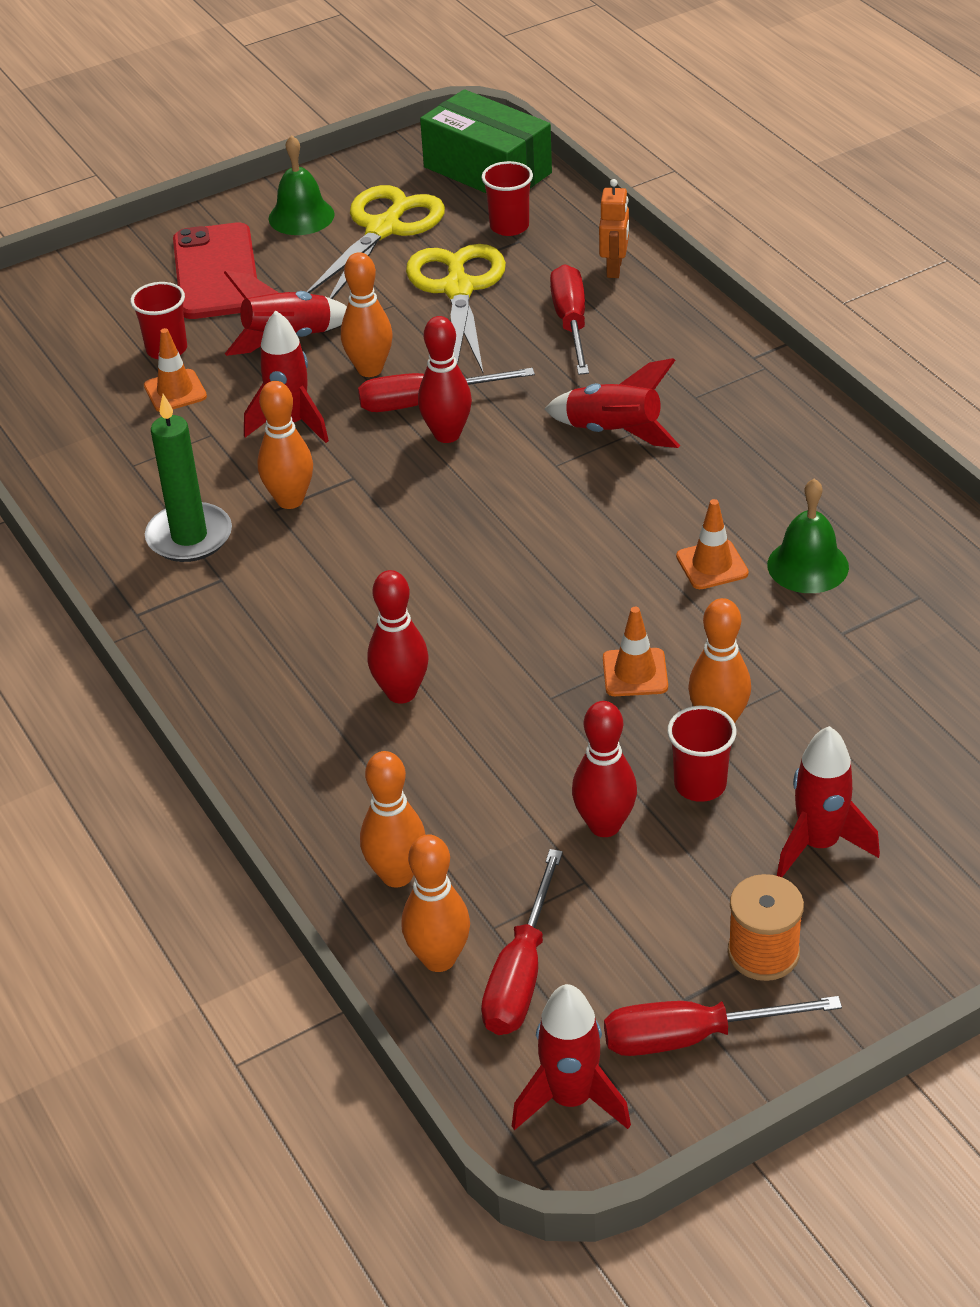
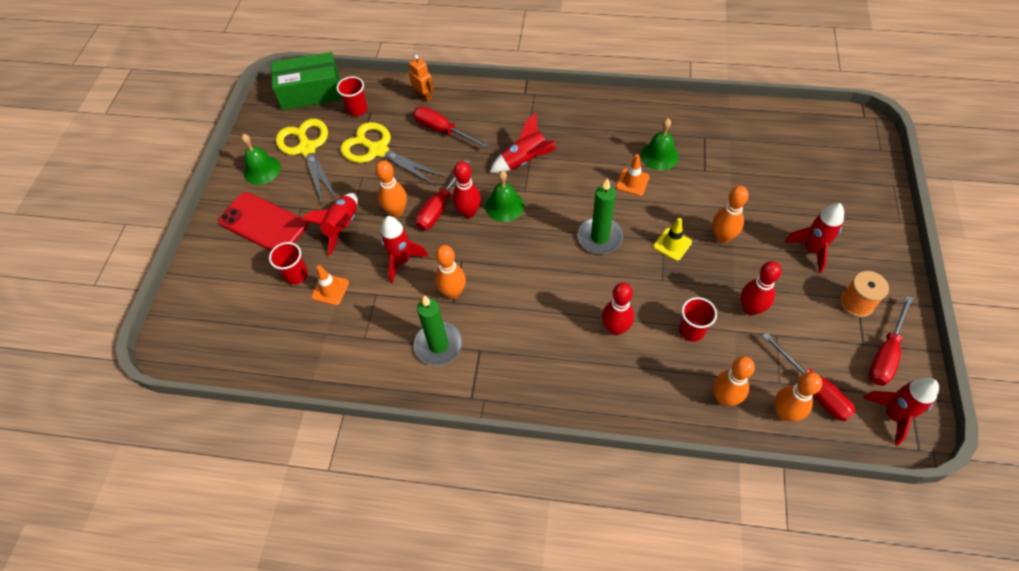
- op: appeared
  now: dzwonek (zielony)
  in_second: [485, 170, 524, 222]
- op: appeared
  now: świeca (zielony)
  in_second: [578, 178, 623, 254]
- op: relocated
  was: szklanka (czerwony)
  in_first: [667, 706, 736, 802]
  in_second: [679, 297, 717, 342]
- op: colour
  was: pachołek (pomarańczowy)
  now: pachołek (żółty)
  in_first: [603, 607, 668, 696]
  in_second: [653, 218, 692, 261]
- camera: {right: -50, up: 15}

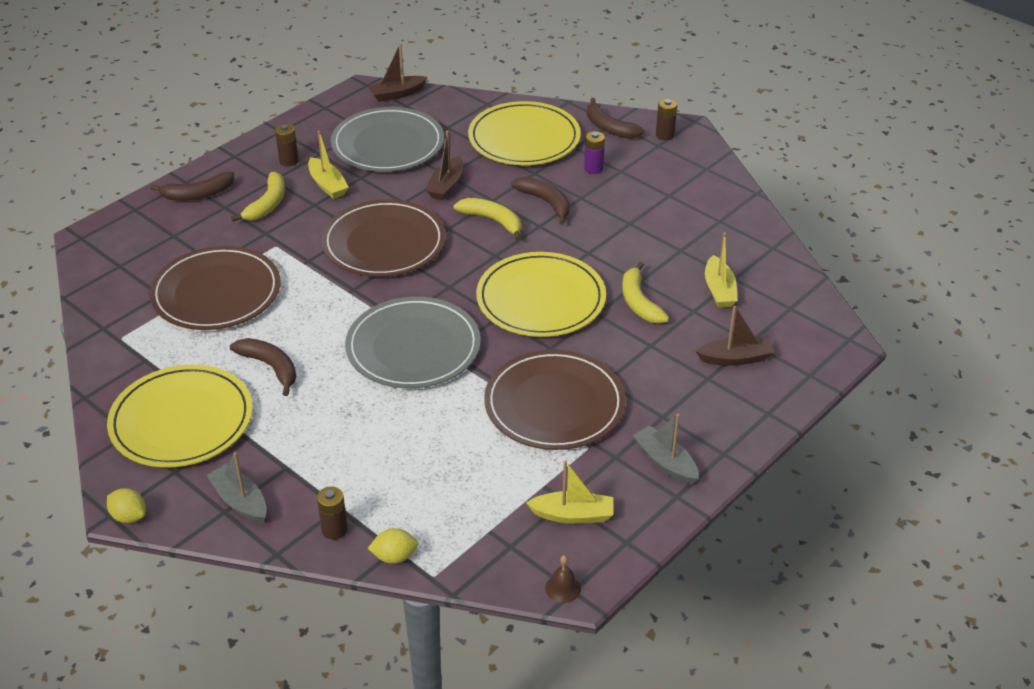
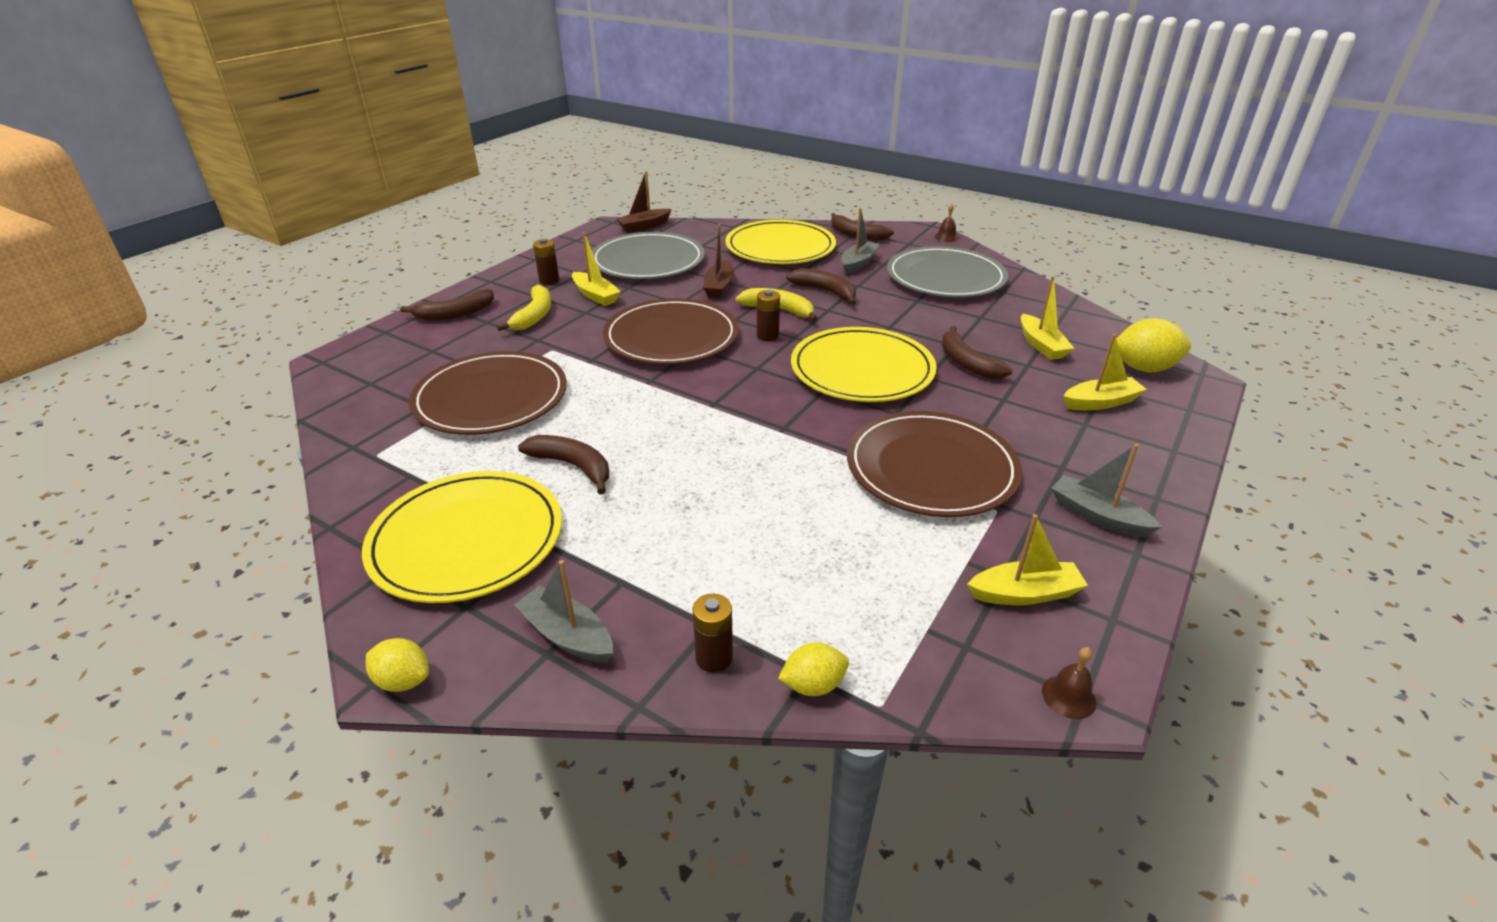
- op: appeared
  now: dzwonek (brązowy)
  in_second: [934, 204, 959, 242]
- op: appeared
  now: cytryna (żółty)
  in_second: [1116, 318, 1191, 372]
- op: relocated
  was: talerz (szary)
  in_first: [345, 297, 481, 389]
  in_second: [887, 246, 1008, 297]
- op: relocated
  was: bateria (brązowy)
  in_first: [656, 99, 677, 140]
  in_second: [757, 290, 780, 341]
- op: exchanged
  was: bateria (fioletowy)
  now: łódka (szary)
  in_first: [584, 131, 605, 174]
  in_second: [841, 208, 880, 274]
- op: colour
  was: banan (żółty)
  now: banan (brązowy)
  in_first: [622, 262, 669, 324]
  in_second: [942, 326, 1013, 379]
- op: colour
  was: łódka (brązowy)
  now: łódka (żółty)
  in_first: [696, 306, 774, 366]
  in_second: [1063, 334, 1147, 410]
- camera: {right: -10, up: -5}

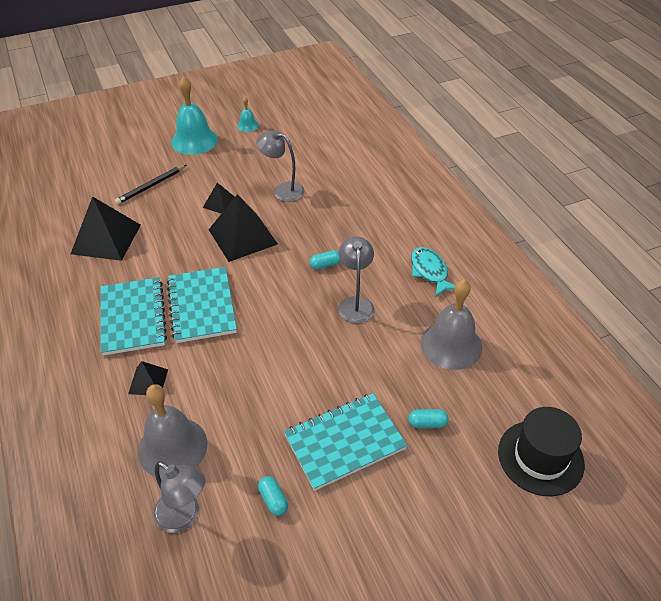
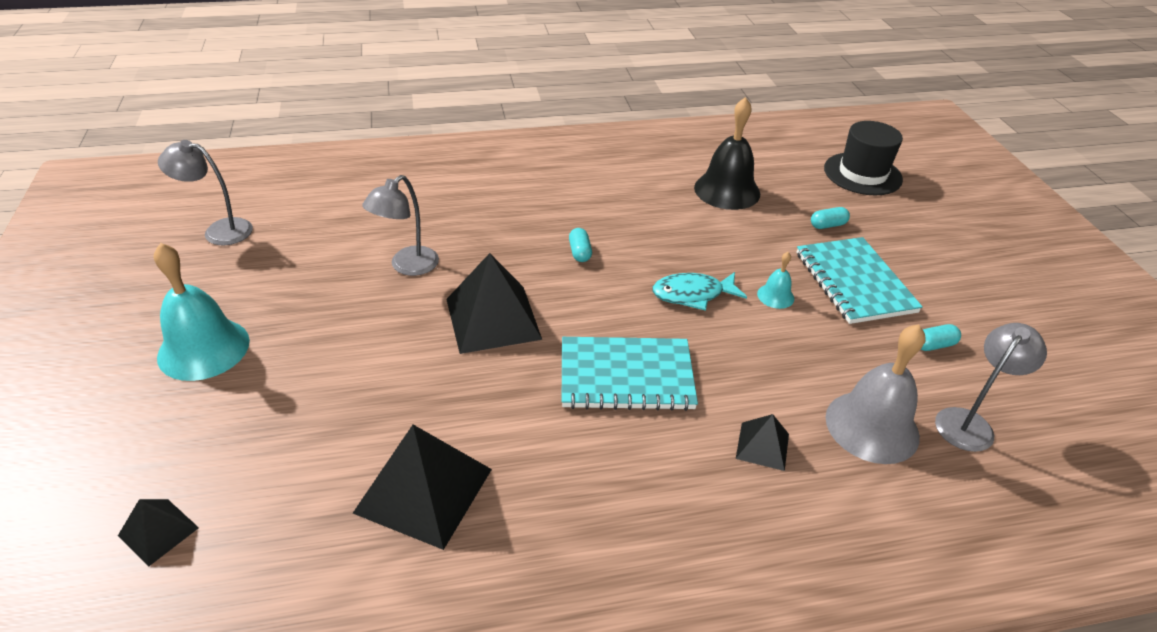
- op: missing
  was: zeszyt (turkusowy)
  in_first: [100, 277, 167, 356]
- op: missing
  was: ołówek (czarny)
  in_first: [115, 165, 186, 205]
- op: relocated
  was: piramida (czarny)
  in_first: [203, 183, 235, 214]
  in_second: [118, 499, 199, 567]
- op: relocated
  was: dzwonek (turkusowy)
  in_first: [237, 97, 259, 132]
  in_second: [757, 252, 794, 309]
- op: relocated
  was: lampka (szary)
  in_first: [338, 237, 375, 323]
  in_second: [158, 140, 253, 245]
- op: relocated
  was: ryba (turkusowy)
  in_first: [411, 247, 455, 297]
  in_second: [652, 272, 747, 311]
- op: colour
  was: dzwonek (szary)
  now: dzwonek (czarny)
  in_first: [421, 279, 482, 370]
  in_second: [694, 97, 760, 210]
- op: spun
  was: kapsułka (turkusowy)
  in_first: [408, 409, 449, 428]
  in_second: [811, 207, 850, 229]
  clockwise: 60
- camera: {right: -80, up: -5}

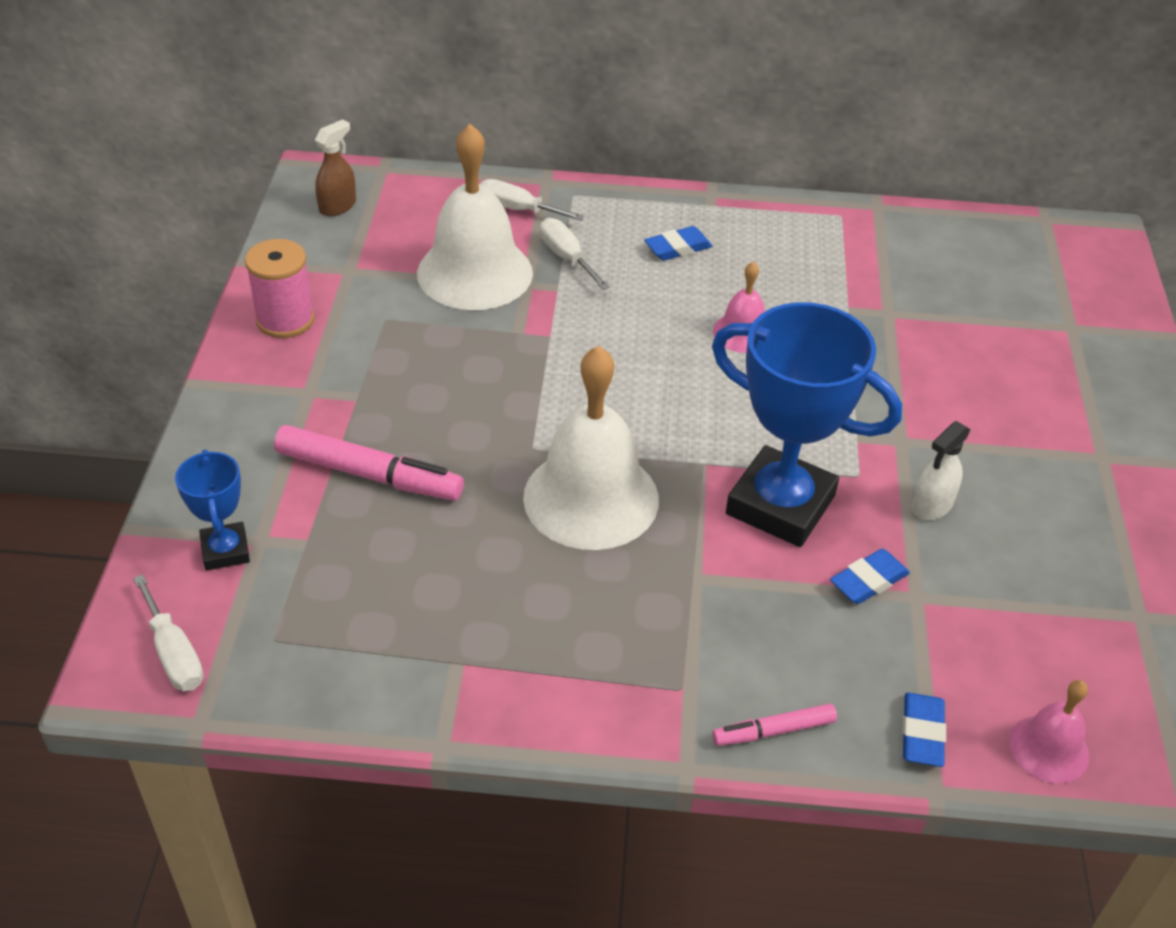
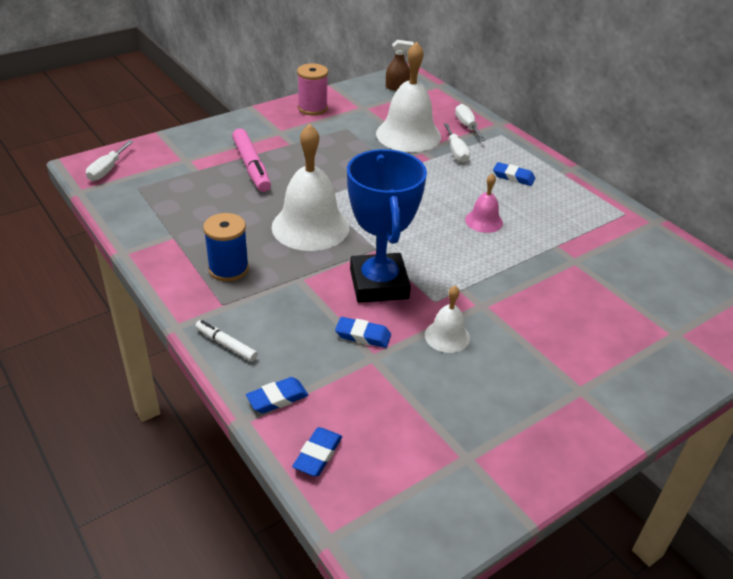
- op: missing
  was: puchar (niebieski)
  in_first: [175, 449, 250, 571]
- op: appeared
  now: szpulka (niebieski)
  in_second: [203, 213, 249, 282]
- op: exchanged
  was: spryskiwacz (biały)
  now: dzwonek (biały)
  in_first: [912, 421, 971, 520]
  in_second: [425, 286, 470, 353]
- op: exchanged
  was: dzwonek (różowy)
  now: gumka do mazania (niebieski)
  in_first: [1009, 680, 1089, 783]
  in_second: [292, 427, 342, 476]
- op: colour
  was: flamaster (różowy)
  now: flamaster (biały)
  in_first: [712, 704, 837, 746]
  in_second: [195, 320, 258, 362]
- op: spun
  was: śrubokręt (biały)
  in_first: [540, 218, 610, 290]
  in_second: [444, 123, 470, 163]
  clockwise: 150
- camera: {right: 50, up: -5}

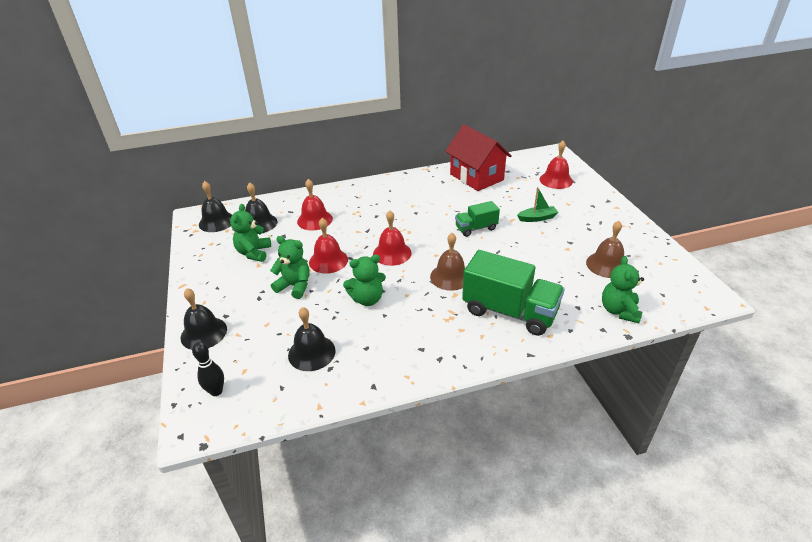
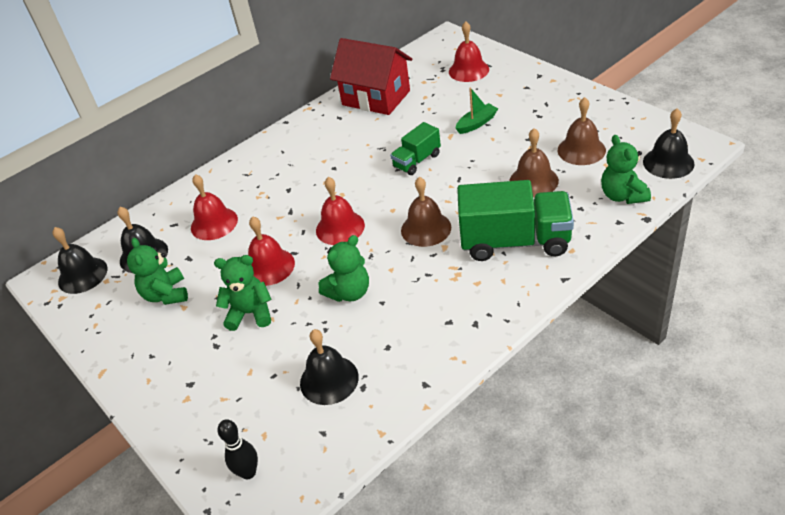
- op: appeared
  now: dzwonek (brązowy)
  in_second: [509, 128, 559, 197]
- op: relocated
  was: dzwonek (czarny)
  in_first: [181, 288, 227, 350]
  in_second: [643, 108, 695, 179]
- camera: {right: -20, up: 5}

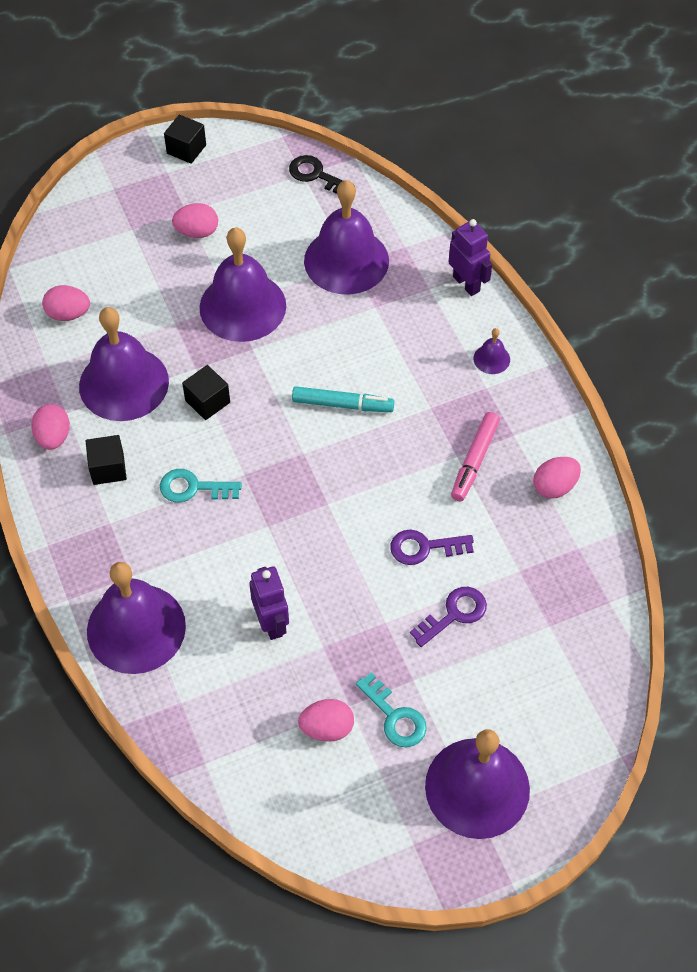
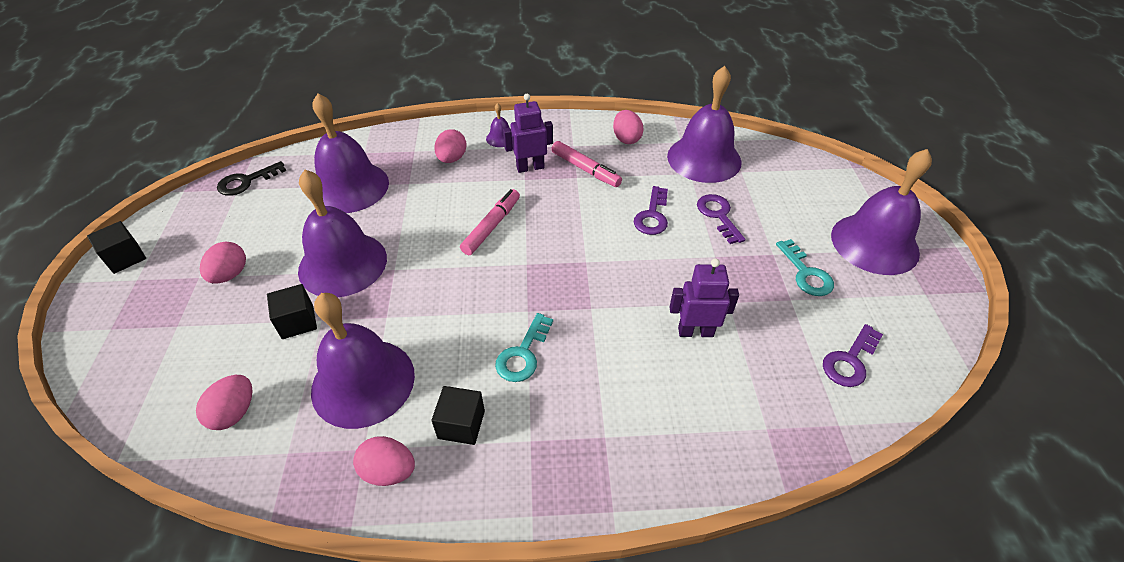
- op: appeared
  now: klucz (fioletowy)
  in_second: [823, 324, 883, 387]
- op: relocated
  was: dzwonek (fioletowy)
  in_first: [87, 562, 186, 674]
  in_second: [667, 66, 742, 183]
- op: relocated
  was: sześcian (czarny)
  in_first: [182, 365, 230, 420]
  in_second: [267, 284, 317, 339]
- op: relocated
  was: jajko (różowy)
  in_first: [298, 699, 354, 742]
  in_second: [434, 130, 467, 163]
- op: relocated
  was: robot (fioletowy)
  in_first: [449, 219, 492, 296]
  in_second: [503, 94, 553, 173]
- op: colour
  was: flamaster (turkusowy)
  now: flamaster (różowy)
  in_first: [292, 386, 394, 412]
  in_second: [460, 189, 520, 255]
- op: spun
  was: klucz (turkusowy)
  in_first: [356, 672, 427, 747]
  in_second: [776, 239, 834, 296]
  clockwise: 90
- camera: {right: -70, up: -10}

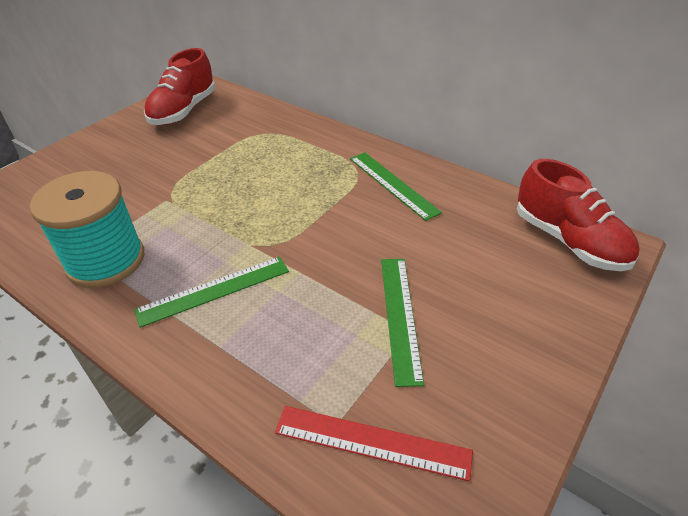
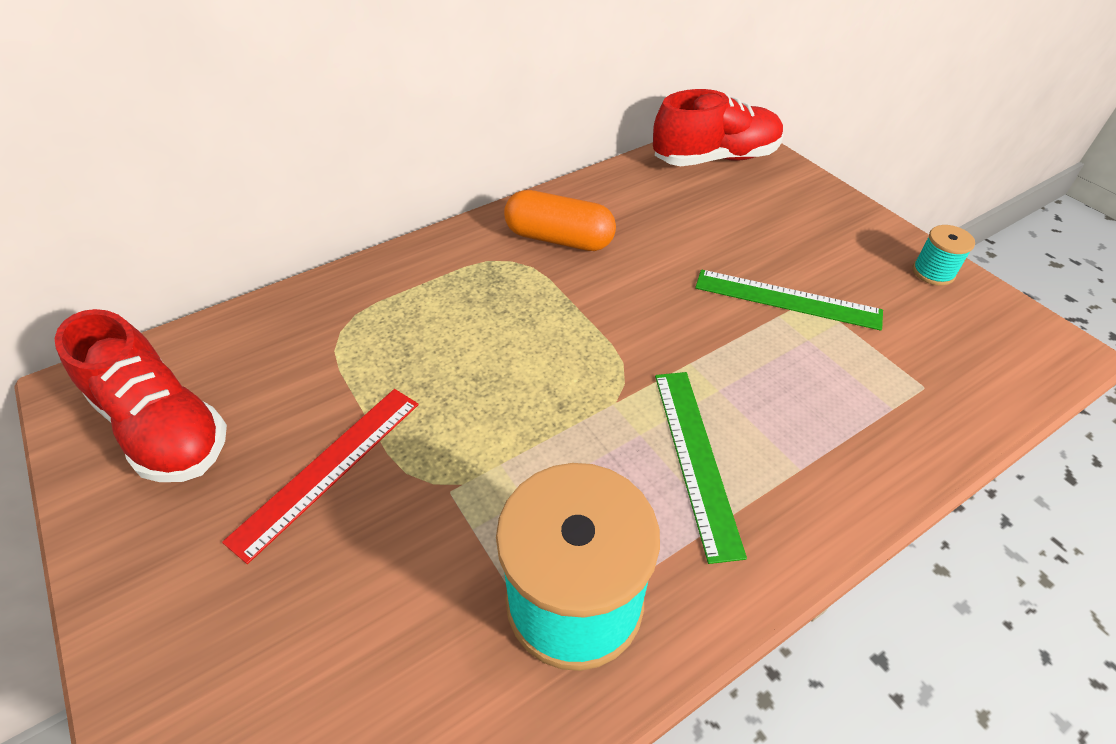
- op: appeared
  now: szpulka (turkusowy)
  in_second: [912, 225, 975, 286]
- op: relocated
  was: linijka (czerwony)
  in_first: [275, 406, 473, 482]
  in_second: [222, 389, 419, 564]
- op: exchanged
  was: linijka (zielony)
  now: kapsułka (pomarańczowy)
  in_first: [350, 152, 442, 221]
  in_second: [504, 190, 616, 251]
- camera: {right: -70, up: 5}

